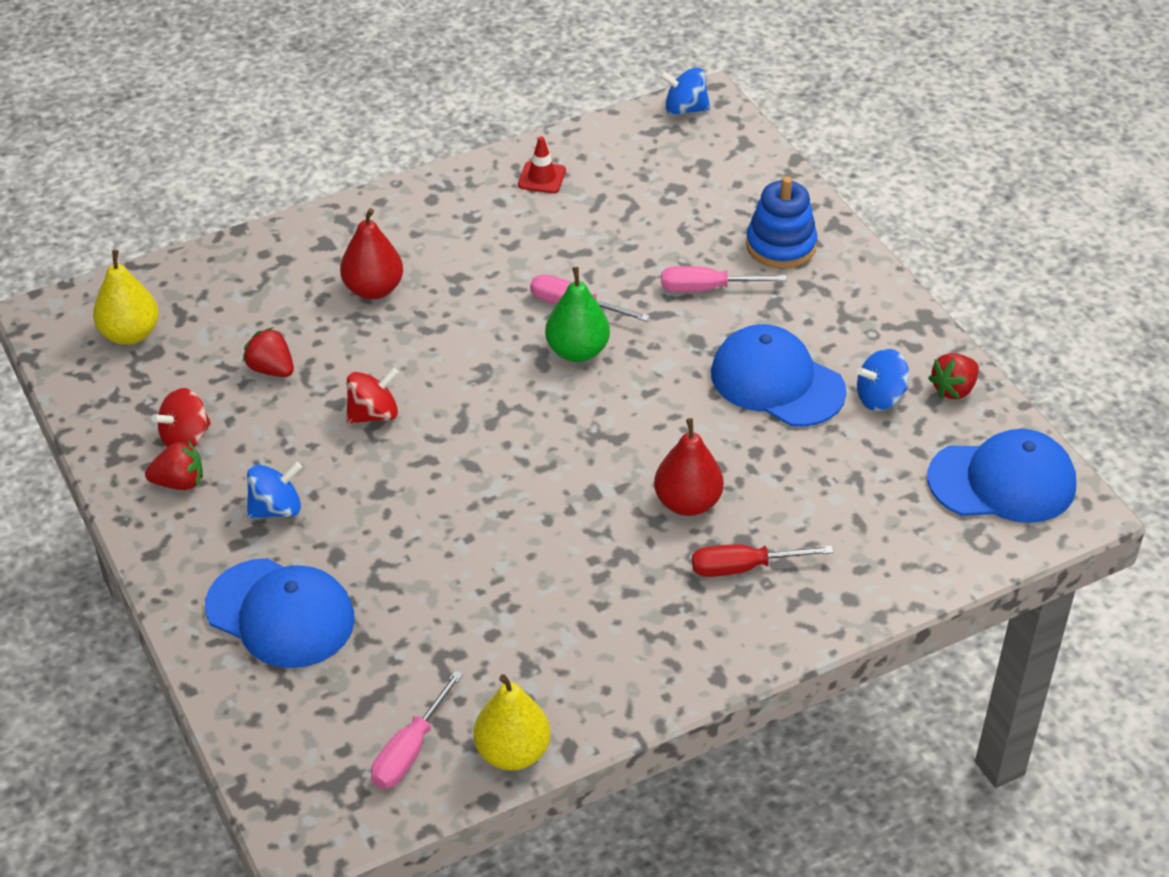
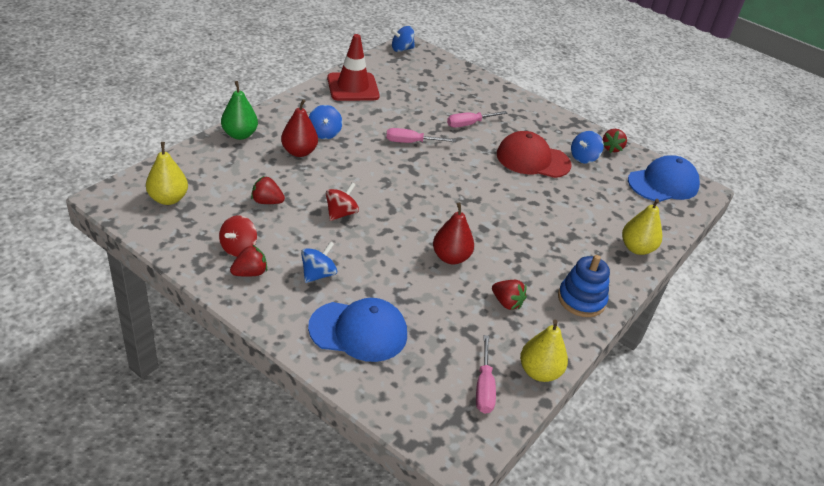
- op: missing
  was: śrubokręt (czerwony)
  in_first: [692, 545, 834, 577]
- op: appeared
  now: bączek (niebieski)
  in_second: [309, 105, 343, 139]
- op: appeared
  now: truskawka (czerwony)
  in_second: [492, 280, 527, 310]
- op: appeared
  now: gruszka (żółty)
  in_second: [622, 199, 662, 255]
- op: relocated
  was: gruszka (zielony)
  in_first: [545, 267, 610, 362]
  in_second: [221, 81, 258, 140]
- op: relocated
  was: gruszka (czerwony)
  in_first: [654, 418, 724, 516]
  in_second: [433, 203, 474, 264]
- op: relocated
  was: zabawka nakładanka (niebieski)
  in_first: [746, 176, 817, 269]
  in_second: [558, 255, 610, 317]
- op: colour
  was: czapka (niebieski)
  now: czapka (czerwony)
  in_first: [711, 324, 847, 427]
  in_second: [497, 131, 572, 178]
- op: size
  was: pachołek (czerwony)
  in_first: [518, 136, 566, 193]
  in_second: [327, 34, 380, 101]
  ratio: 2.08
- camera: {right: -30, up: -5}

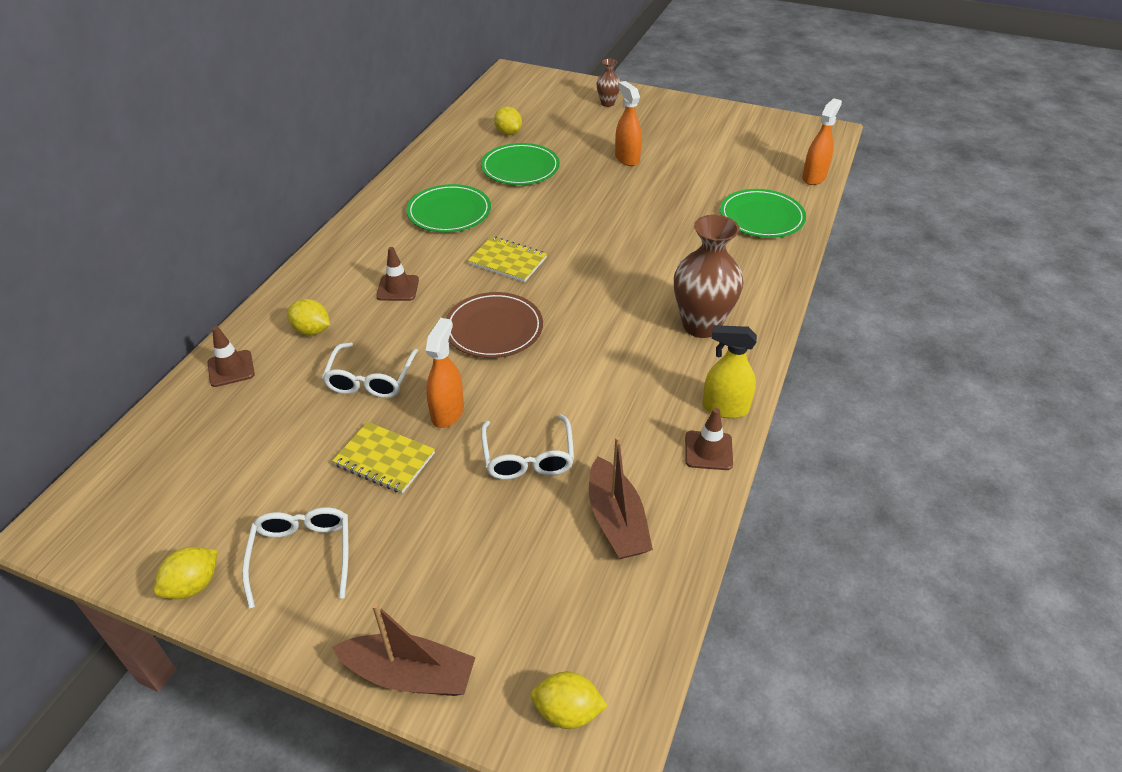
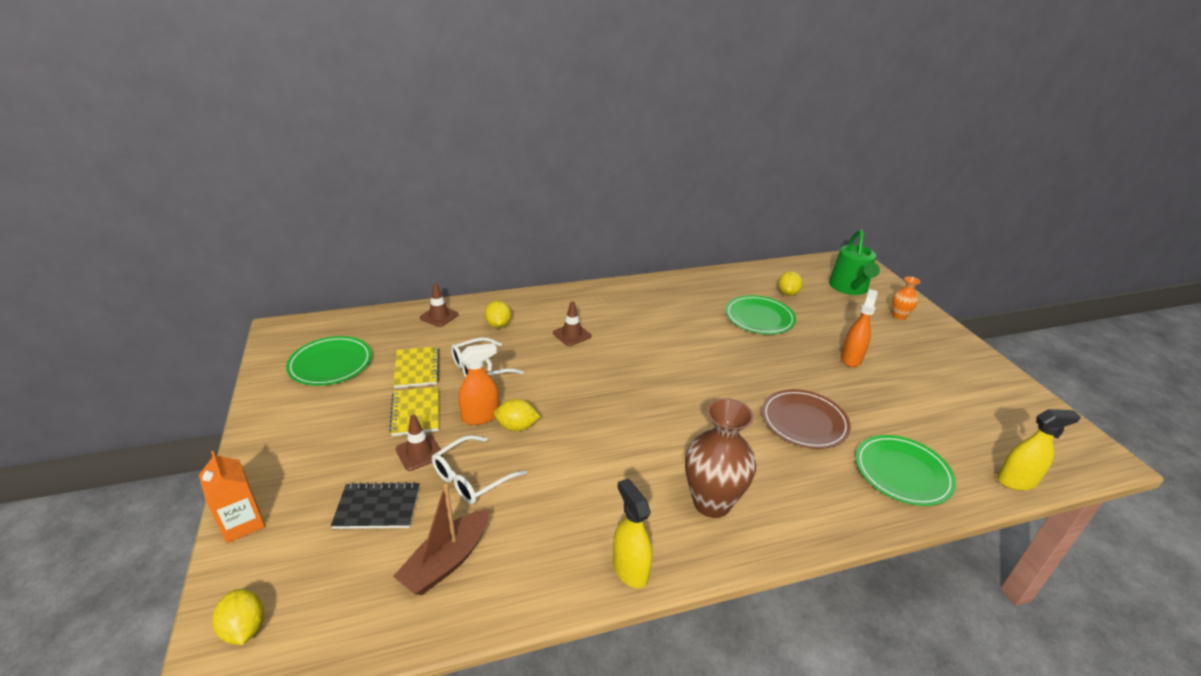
- op: missing
  was: okulary (biały)
  in_first: [242, 507, 348, 609]
- op: appeared
  now: zeszyt (czarny)
  in_second: [331, 482, 419, 529]
- op: appeared
  now: konewka (zielony)
  in_second: [829, 230, 880, 295]
- op: relocated
  was: cytryna (żółty)
  in_first: [154, 547, 218, 599]
  in_second: [494, 399, 540, 431]
- op: relocated
  was: talerz (zielony)
  in_first: [406, 184, 491, 232]
  in_second: [286, 336, 372, 386]
- op: relocated
  was: talerz (brązowy)
  in_first: [446, 292, 543, 358]
  in_second: [762, 389, 851, 449]
- op: relocated
  was: zeszyt (żółty)
  in_first: [468, 236, 547, 282]
  in_second: [393, 346, 439, 388]
- op: relocated
  was: pachołek (brązowy)
  in_first: [685, 408, 733, 470]
  in_second: [396, 415, 443, 471]
- op: exchanged
  was: łódka (brązowy)
  now: karton mleka (pomarańczowy)
  in_first: [332, 603, 476, 696]
  in_second: [199, 451, 265, 543]
- op: colour
  was: wazon (brązowy)
  now: wazon (pomarańczowy)
  in_first: [596, 59, 620, 107]
  in_second: [892, 277, 920, 320]
- op: colour
  was: spryskiwacz (pomarańczowy)
  now: spryskiwacz (żółty)
  in_first: [802, 98, 842, 185]
  in_second: [997, 409, 1080, 490]
- camera: {right: 50, up: -10}

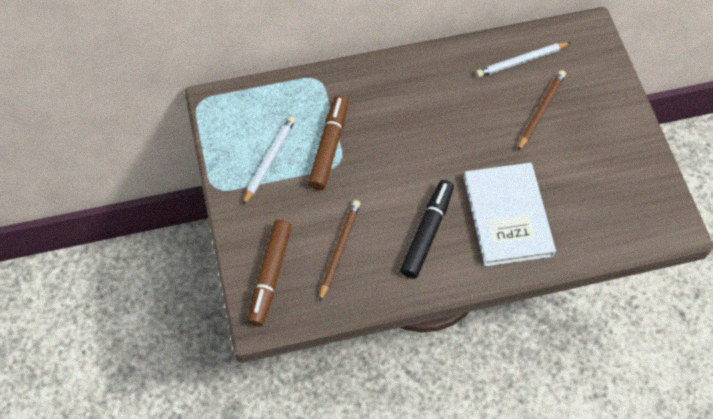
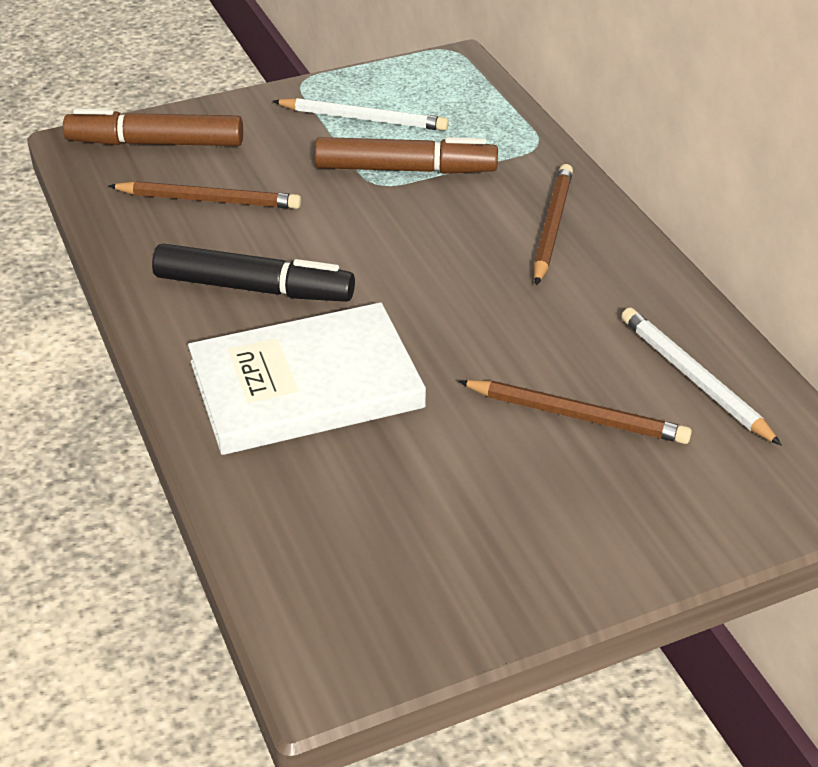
- op: appeared
  now: ołówek (brązowy)
  in_second: [534, 164, 573, 285]
- camera: {right: 80, up: -20}

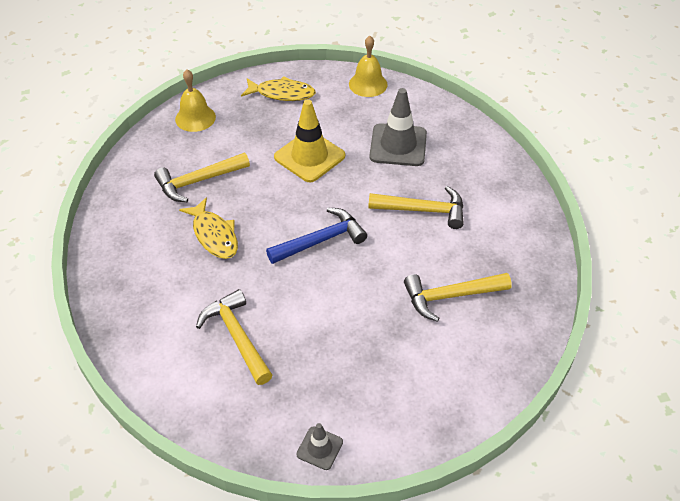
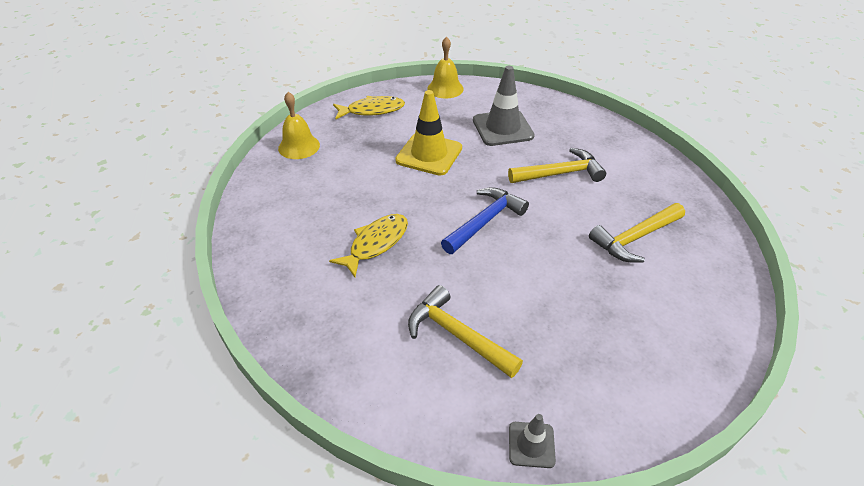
- op: missing
  was: młotek (żółty)
  in_first: [154, 153, 250, 202]
- op: relocated
  was: pachołek (szary)
  in_first: [296, 423, 343, 470]
  in_second: [509, 414, 556, 468]
- op: spun
  was: ryba (żółty)
  in_first: [179, 198, 238, 259]
  in_second: [329, 214, 408, 277]
  clockwise: -90
- camera: {right: -20, up: -5}

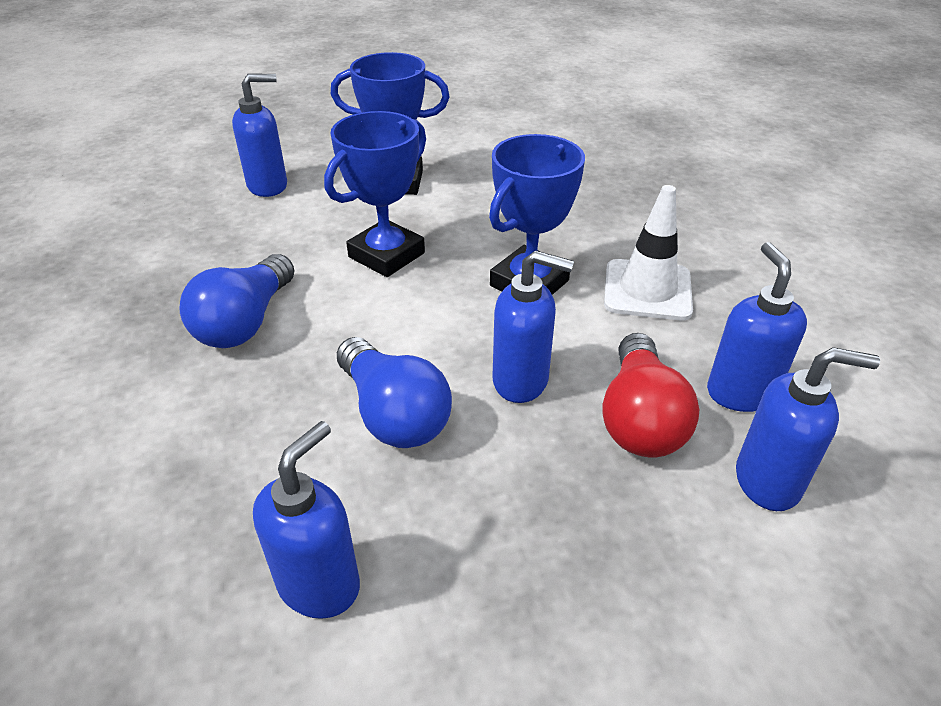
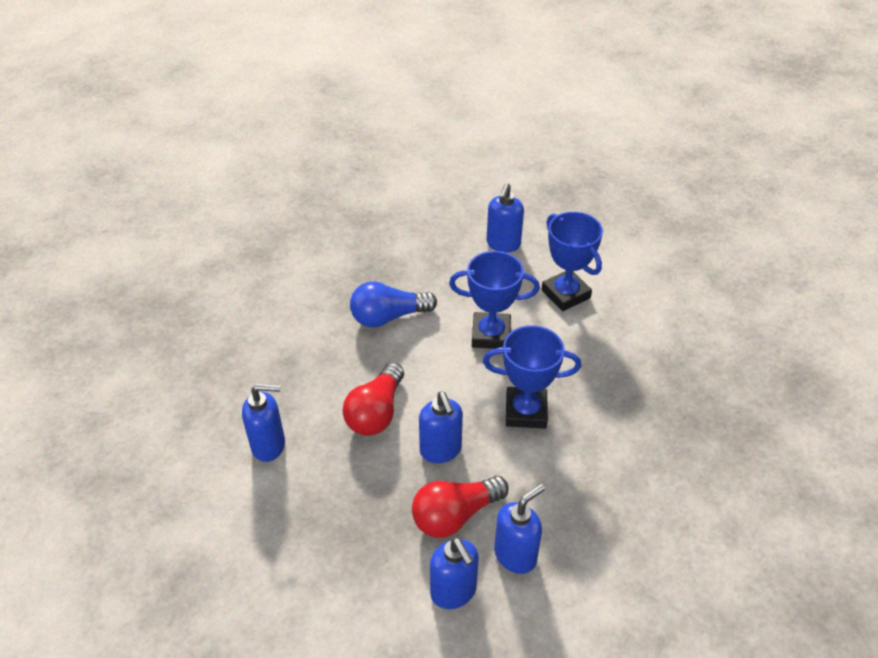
- op: missing
  was: pachołek (biały)
  in_first: [604, 185, 693, 320]
- op: colour
  was: żarówka (niebieski)
  now: żarówka (czerwony)
  in_first: [337, 337, 452, 448]
  in_second: [342, 362, 404, 436]
- op: spun
  was: dozownik mydła (niebieski)
  in_first: [232, 74, 287, 197]
  in_second: [486, 183, 524, 253]
  clockwise: 75
- camera: {right: 55, up: 5}

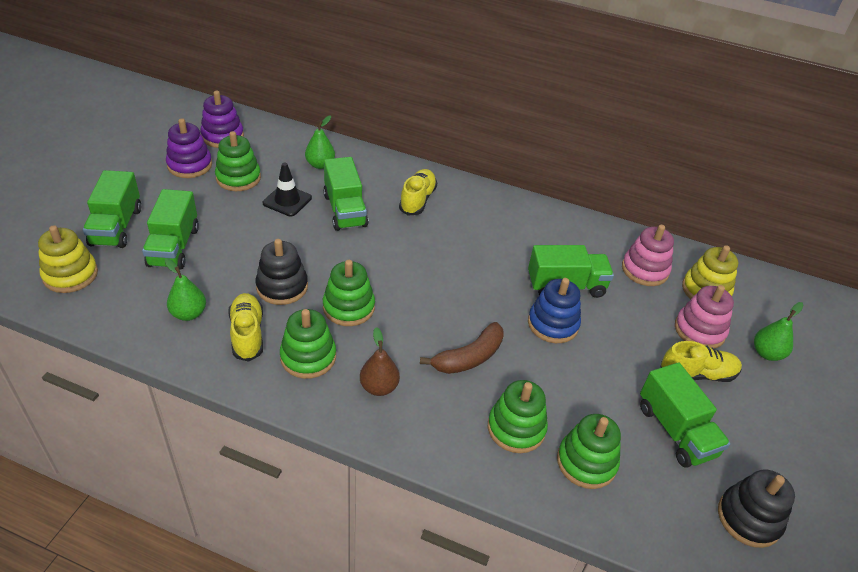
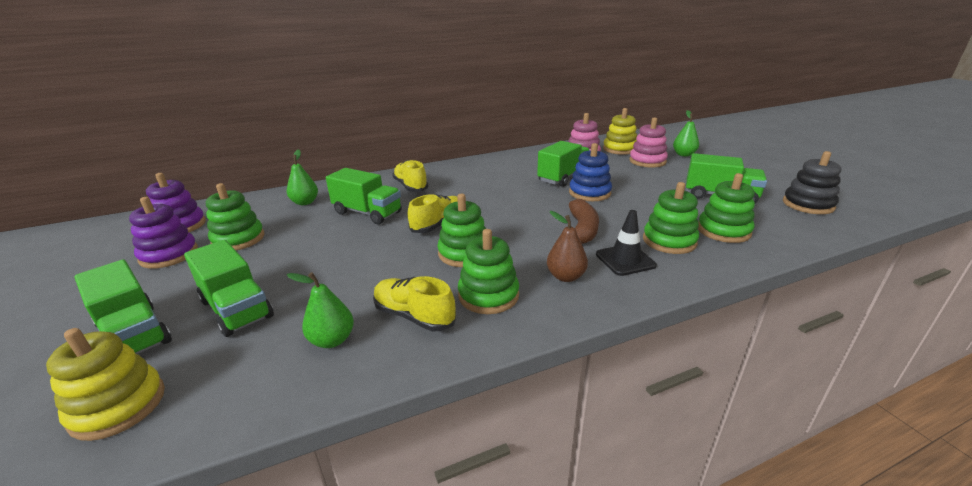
- op: missing
  was: zabawka nakładanka (czarny)
  in_first: [255, 239, 308, 305]
- op: relocated
  was: pachołek (czarny)
  in_first: [263, 163, 312, 217]
  in_second: [596, 210, 657, 276]
- op: relocated
  was: but (żółty)
  in_first: [660, 341, 742, 382]
  in_second: [408, 194, 458, 233]
- camera: {right: -40, up: -15}

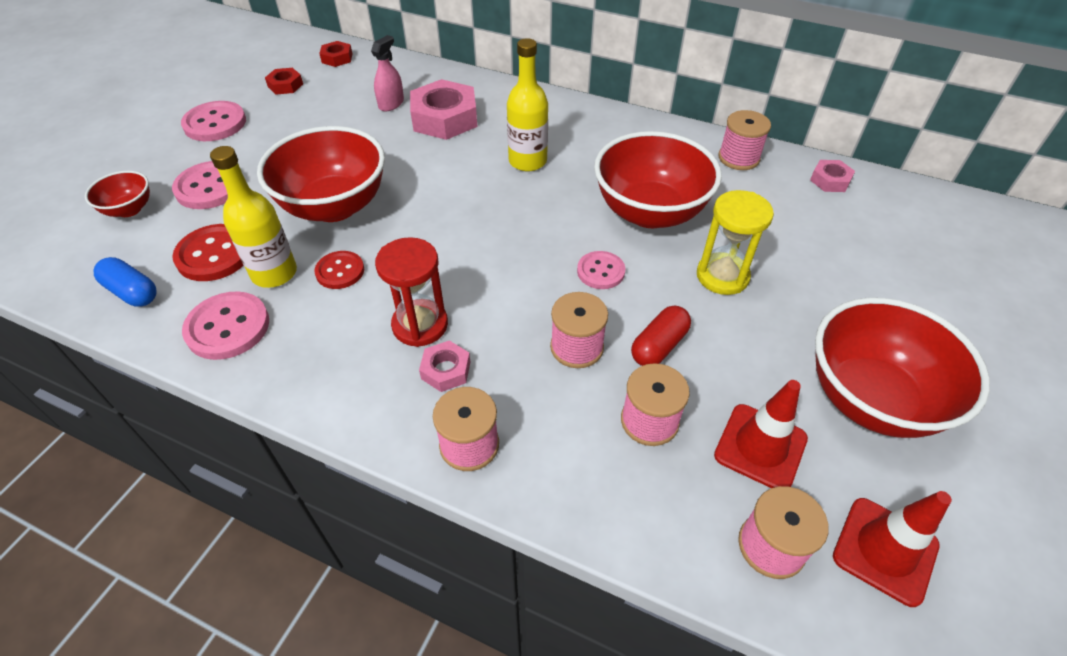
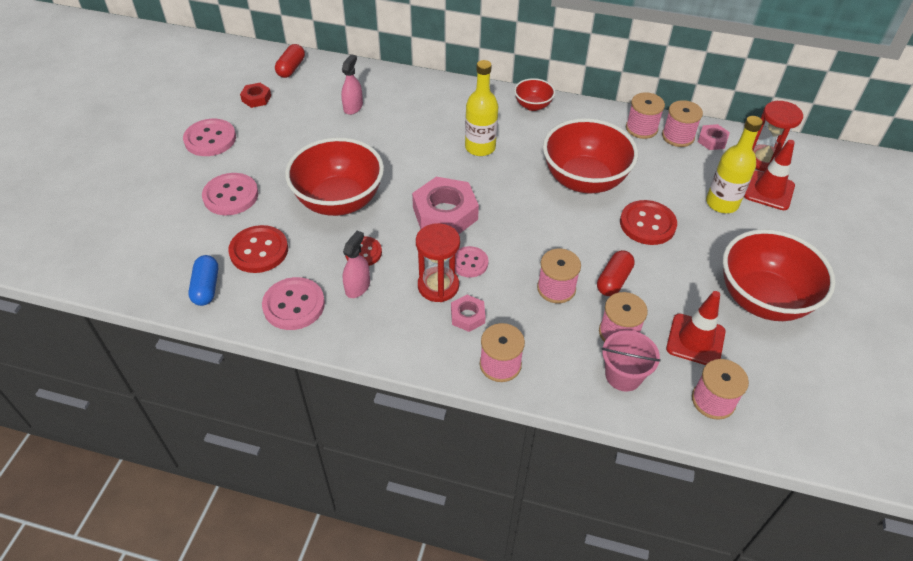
- op: appeared
  now: spryskiwacz (różowy)
  in_second: [343, 231, 370, 298]
- op: appeared
  now: wiadro (różowy)
  in_second: [601, 330, 661, 392]
- op: appeared
  now: szpulka (różowy)
  in_second: [662, 100, 703, 147]
- op: appeared
  now: klepsydra (czerwony)
  in_second: [752, 101, 803, 172]
- op: relocated
  was: miska (czerwony)
  in_first: [85, 171, 150, 217]
  in_second: [514, 78, 555, 111]
- op: relocated
  was: butelka (żółty)
  in_first: [210, 146, 297, 288]
  in_second: [706, 116, 763, 213]
- op: relocated
  was: nakrętka (różowy)
  in_first: [410, 79, 477, 140]
  in_second: [412, 177, 479, 234]
- op: relocated
  was: guzik (różowy)
  in_first: [577, 251, 625, 289]
  in_second: [455, 246, 488, 277]
- op: relocated
  was: pachołek (czerwony)
  in_first: [833, 491, 952, 607]
  in_second: [744, 140, 795, 210]
- op: exchanged
  was: nakrętka (czerwony)
  now: kapsułka (czerwony)
  in_first: [319, 41, 352, 67]
  in_second: [275, 44, 305, 78]
- op: exchanged
  was: klepsydra (żółty)
  now: guzik (czerwony)
  in_first: [697, 190, 774, 295]
  in_second: [620, 200, 677, 245]
- op: spun
  was: kapsułka (niebieski)
  in_first: [94, 257, 157, 307]
  in_second: [189, 255, 218, 306]
  clockwise: 60
- camera: {right: -10, up: 0}

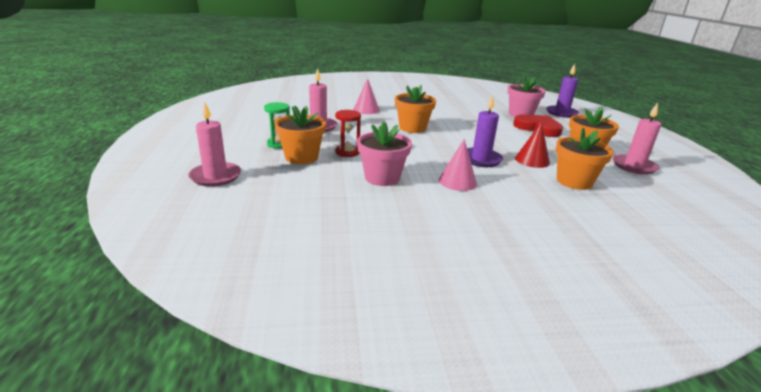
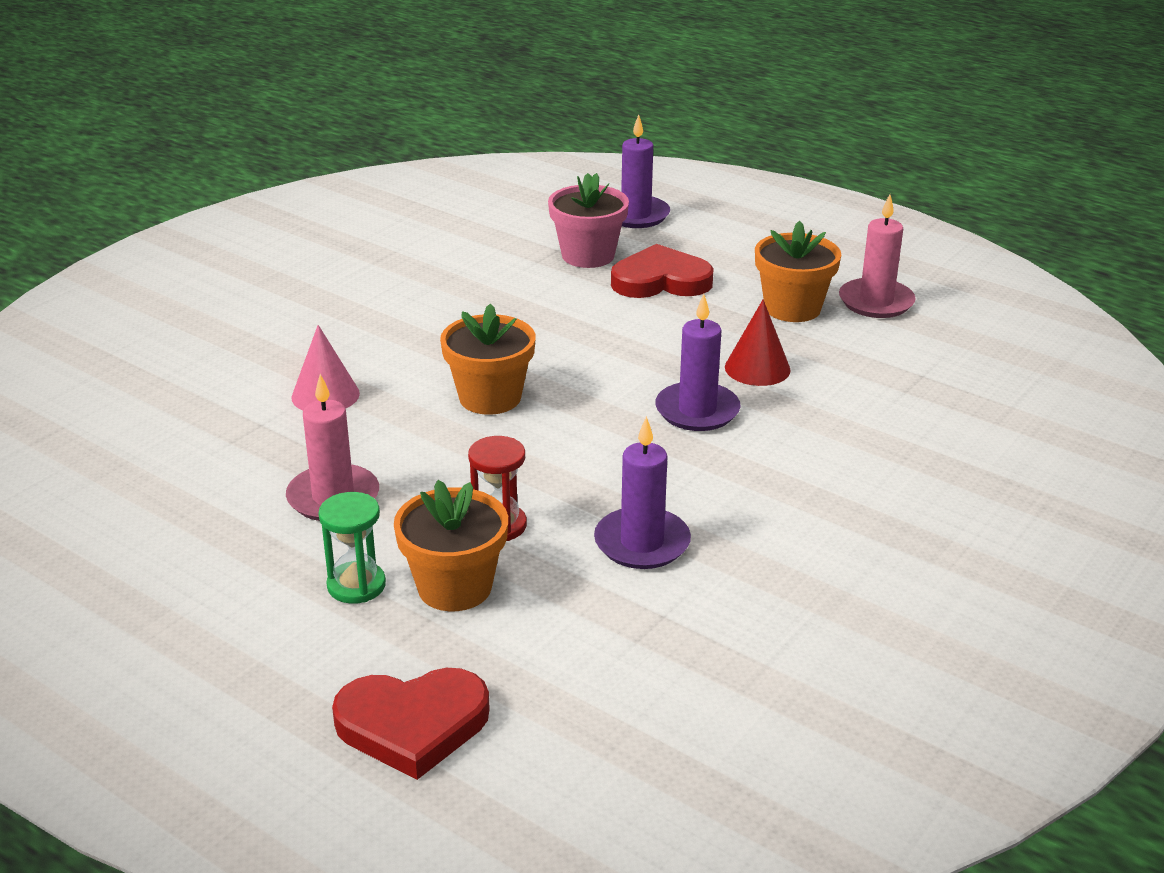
- op: missing
  was: stożek (różowy)
  in_first: [439, 139, 477, 191]
- op: missing
  was: doniczka (pomarańczowy)
  in_first: [556, 128, 614, 190]
- op: exchanged
  was: świeca (różowy)
  now: serce (czerwony)
  in_first: [189, 101, 241, 187]
  in_second: [332, 668, 490, 780]
- op: exchanged
  was: doniczka (różowy)
  now: świeca (fioletowy)
  in_first: [357, 122, 412, 186]
  in_second: [594, 416, 691, 569]
- camera: {right: -45, up: 5}

